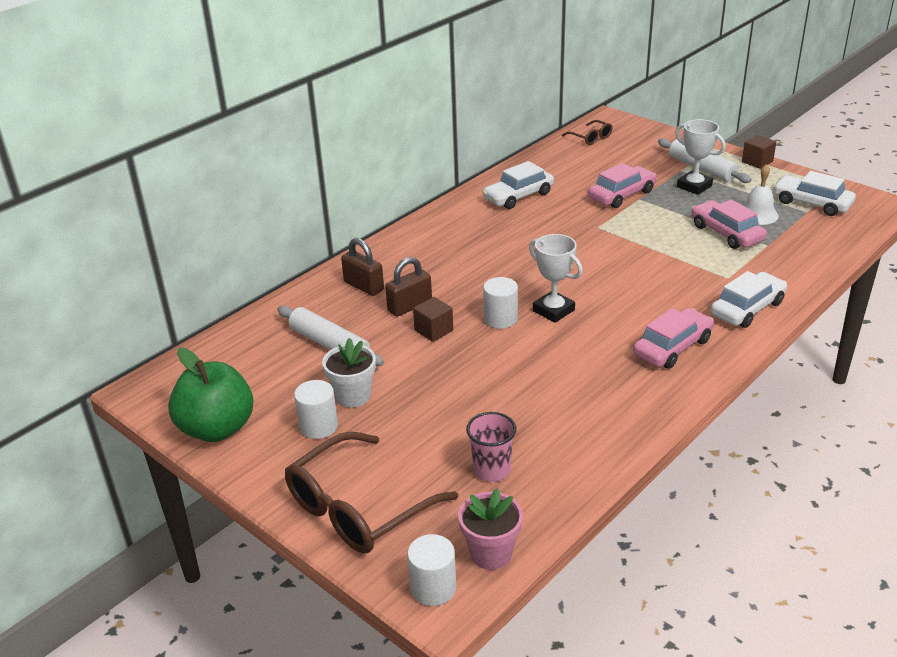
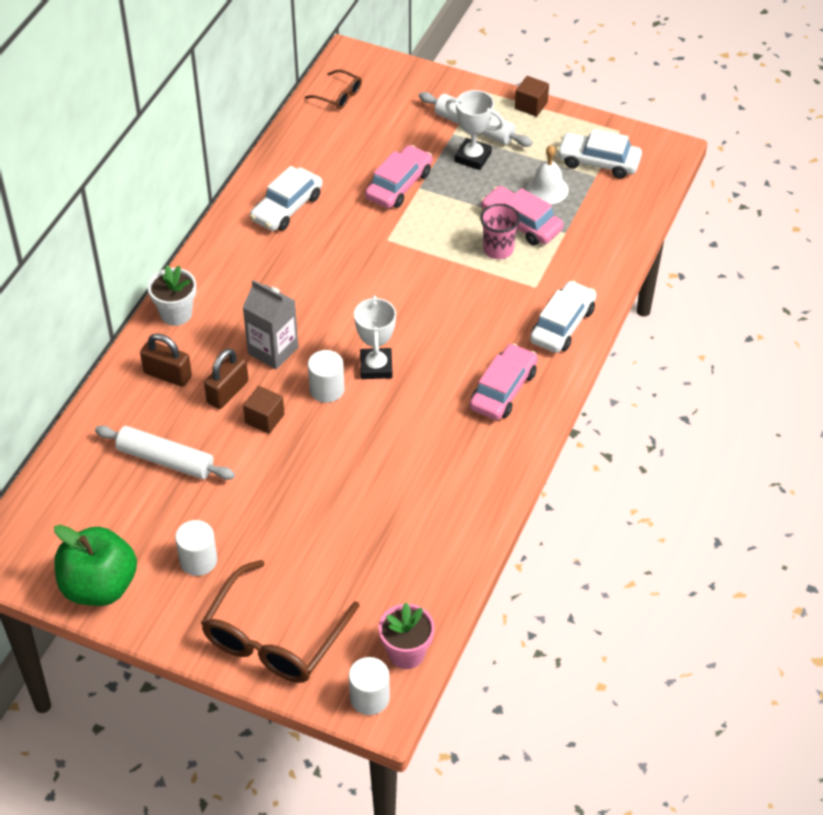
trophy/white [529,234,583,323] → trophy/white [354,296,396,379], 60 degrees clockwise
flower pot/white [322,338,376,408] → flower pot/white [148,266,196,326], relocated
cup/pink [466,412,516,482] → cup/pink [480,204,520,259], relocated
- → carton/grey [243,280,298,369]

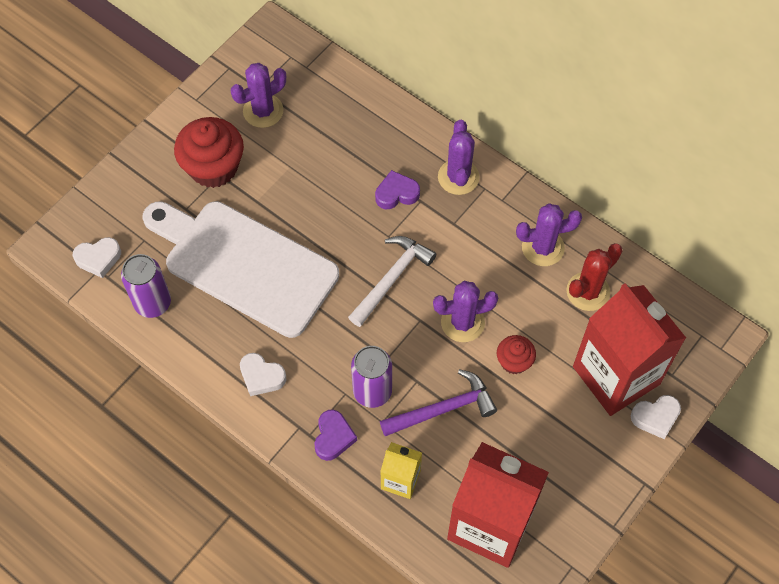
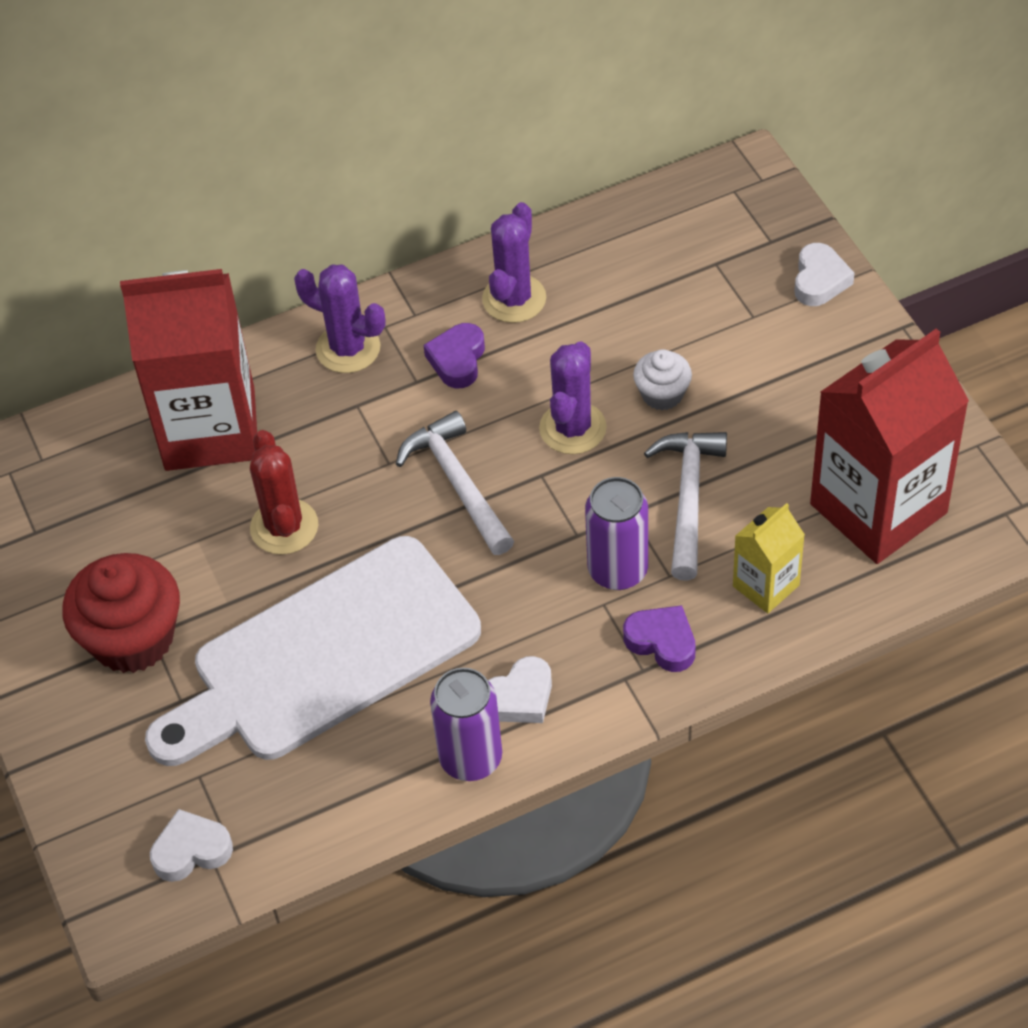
cactus/purple [231,63,286,128] → -
heart/purple [375,170,420,209] → heart/purple [423,323,485,388], relocated
heart/white [73,237,121,278] → heart/white [150,809,233,882], 120 degrees counterclockwise
cactus/red [567,243,623,311] → cactus/red [250,430,319,555], relocated
can/purple [121,254,171,318] → can/purple [430,668,502,781], relocated
carton/red [573,283,686,416] → carton/red [120,269,257,471], relocated
cupcake/red [497,335,536,374] → cupcake/white [633,349,692,410]
hammer/purple [380,369,497,436] → hammer/white [644,432,727,581]

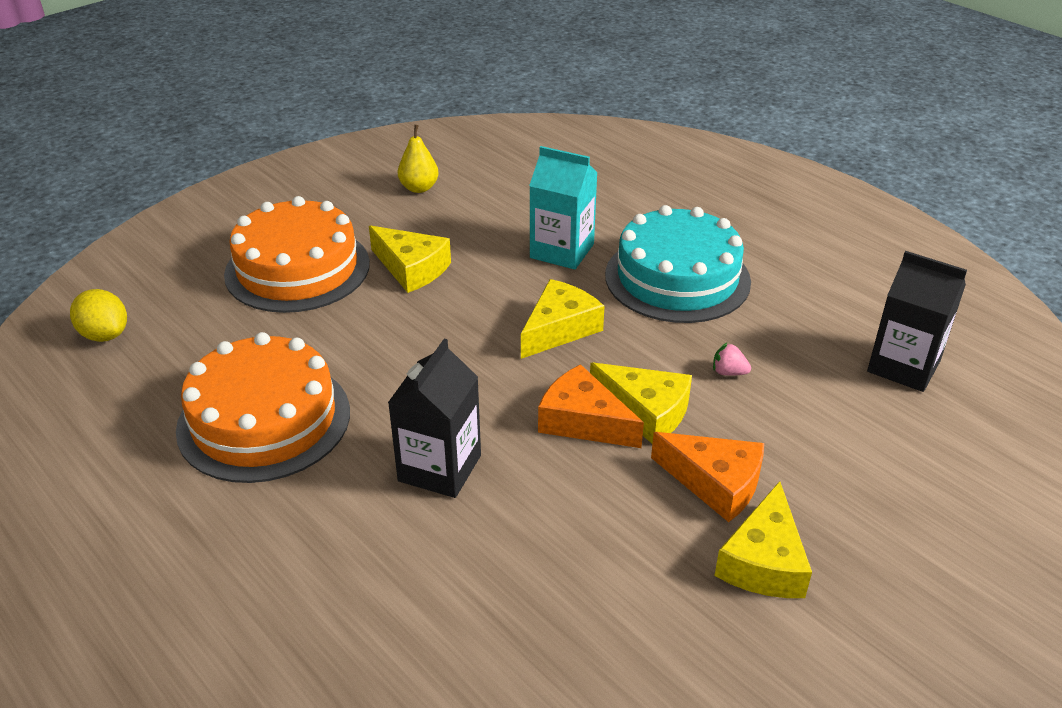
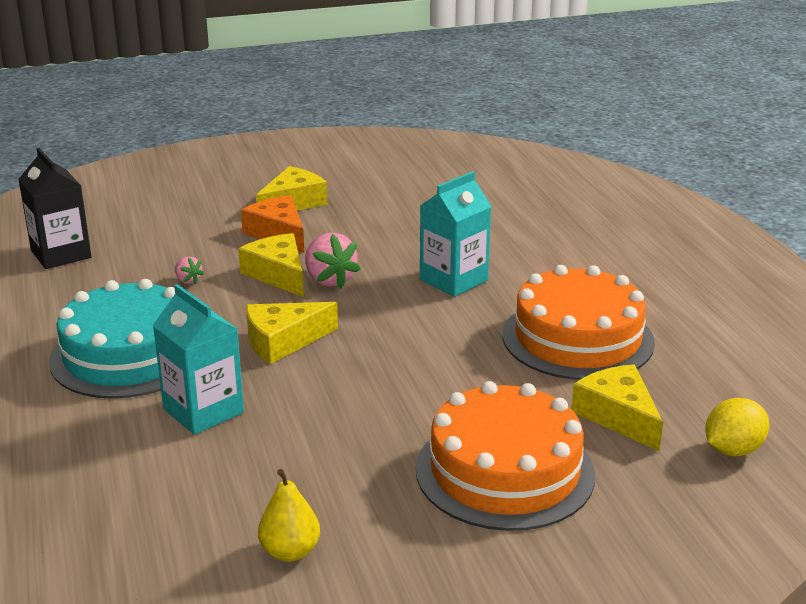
cheese/yellow [369,225,451,293] → cheese/yellow [571,364,663,451], relocated
lemon/yellow [70,289,127,342] → lemon/yellow [705,398,769,456], 75 degrees clockwise
carton/black [388,338,481,498] → carton/turquoise [420,171,492,297]
cheese/orange [538,364,644,448] → strawberry/pink [305,233,360,289]

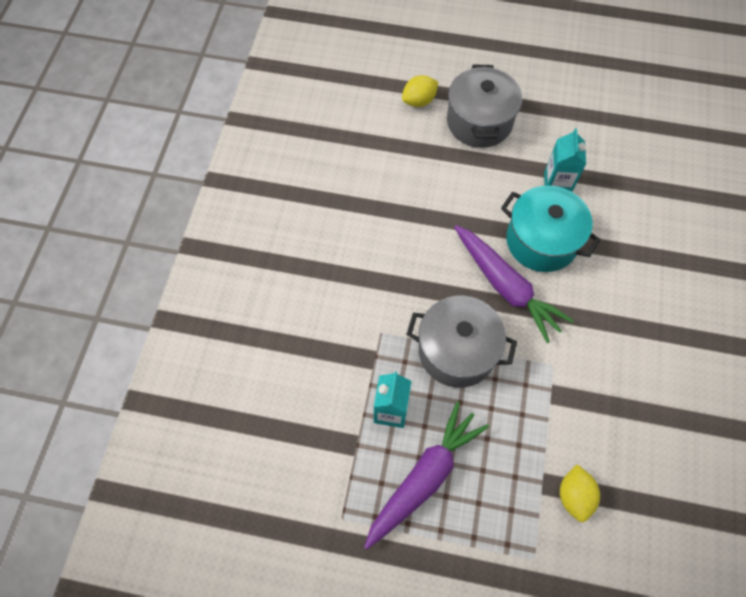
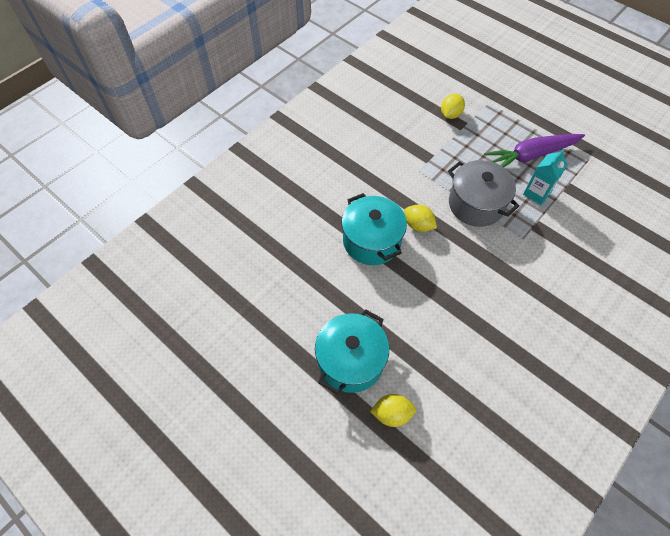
pot/grey [447,64,522,148] → pot/turquoise [315,309,389,394]
carton/turquoise [544,128,586,192] → -
carrot/purple [454,225,574,343] → lemon/yellow [404,205,437,232]

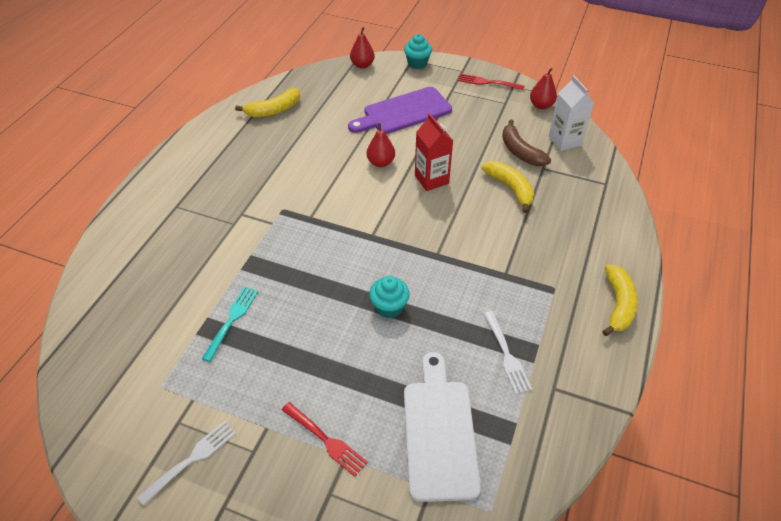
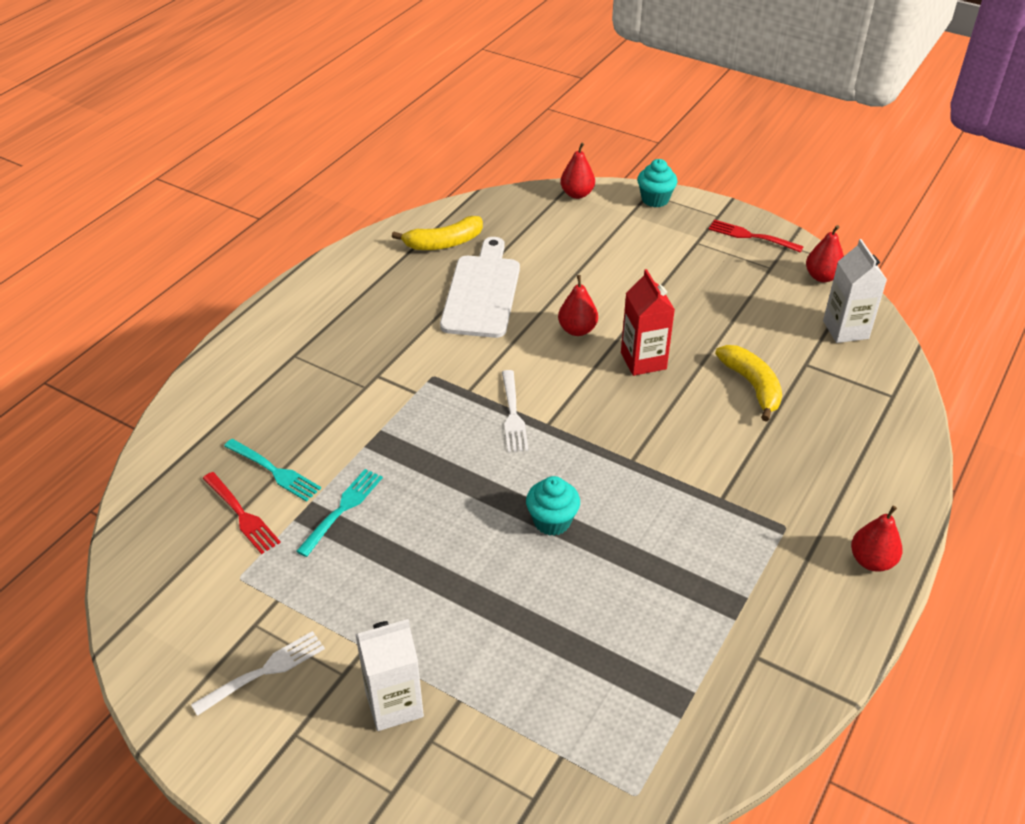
cutting board/purple [348,87,452,134] → -
banana/brown [502,119,551,166] → -
banana/yellow [602,265,638,336] → pear/red [851,505,903,572]
fork/white [484,311,532,394] → fork/white [502,370,529,452], relocated
cutting board/white [404,352,481,502] → cutting board/white [440,237,520,338], relocated
fork/red [282,402,368,477] → fork/red [202,472,281,554], relocated
- → fork/turquoise [224,439,321,502]
- → carton/white [355,619,424,731]

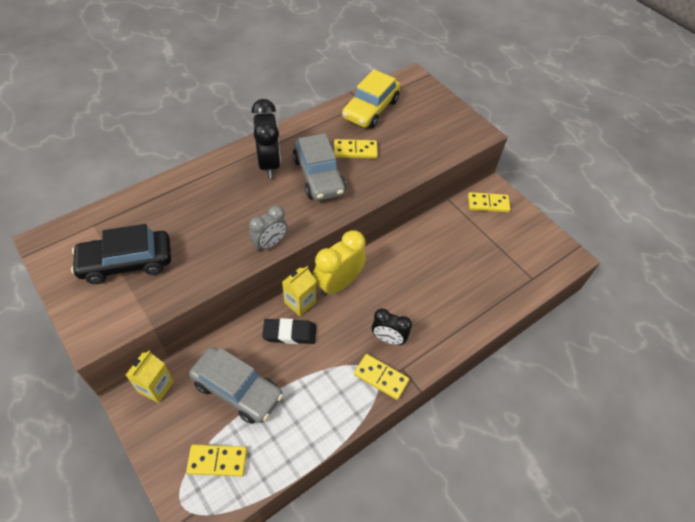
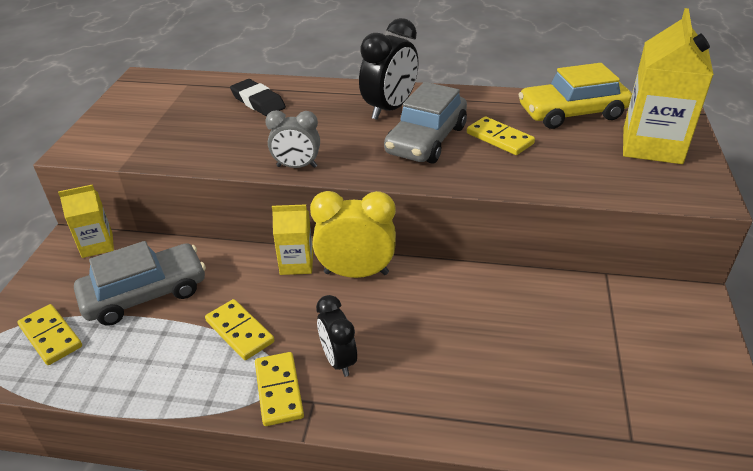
domino/yellow [468,192,511,212] → domino/yellow [205,299,274,360], relocated
car/black [71,224,171,284] → -
eraser/black [262,318,316,344] → eraser/black [230,79,286,116], relocated
car/grey [189,347,283,424] → car/grey [74,241,206,326], 105 degrees counterclockwise
- → carton/yellow [623,8,714,164]

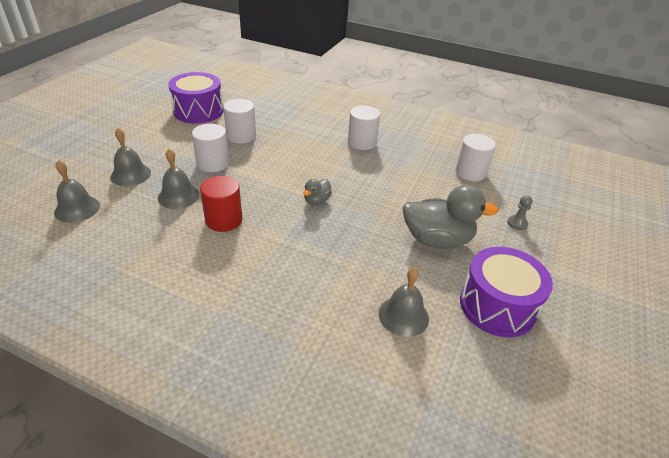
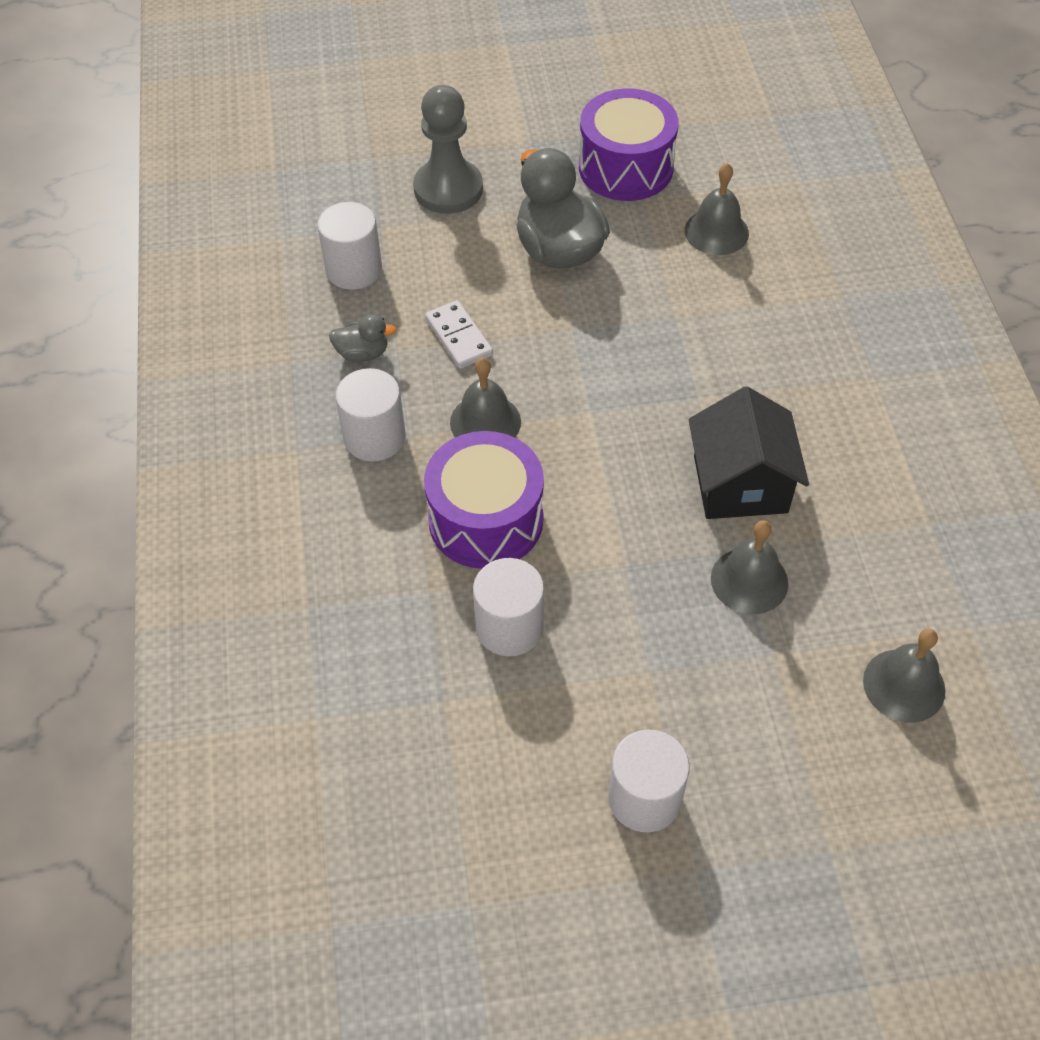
drum/purple [168,72,224,124] → drum/purple [424,431,544,569], relocated
cylinder/white [192,124,229,172] → cylinder/white [608,730,690,832], relocated
bell/grey [110,128,151,186] → bell/grey [450,357,521,437], relocated
cylinder/red [200,176,243,232] → house/black [689,386,809,519]
duck/grey [303,179,332,205] → duck/grey [329,314,396,362], relocated
pawn/grey [507,195,533,230] → pawn/grey [413,85,483,214], x2.29
- → domino/white [425,300,493,369]

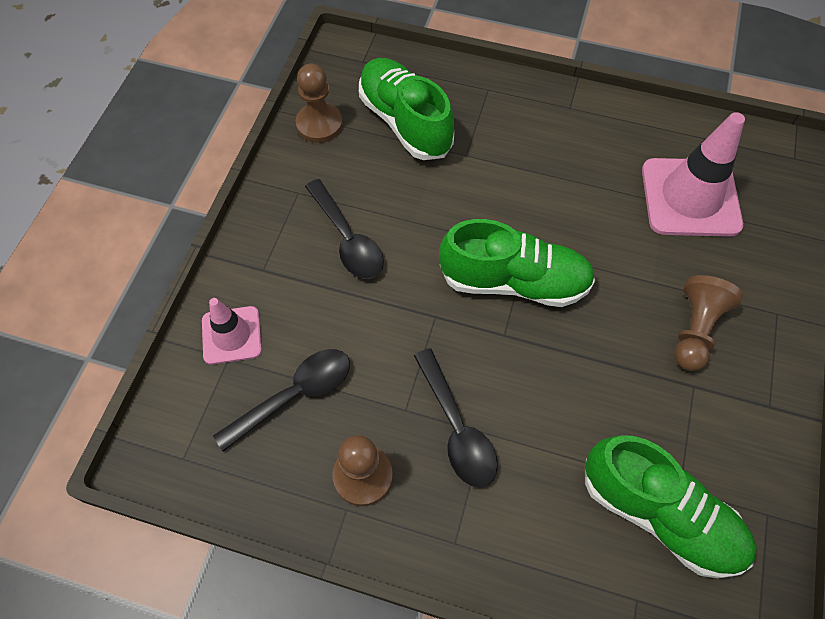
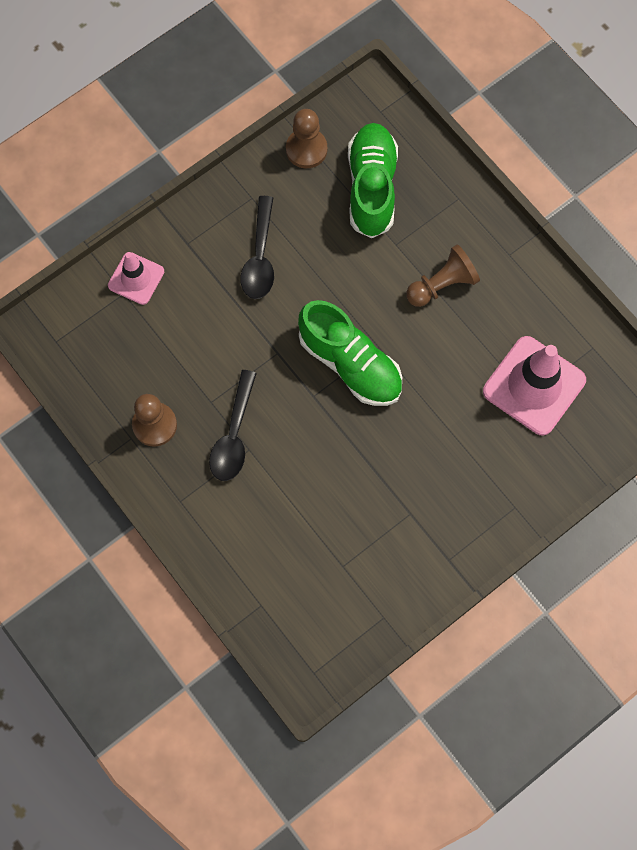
pawn/brown [674,275,743,371] → pawn/brown [406,244,480,307], relocated
spoon/black [213,349,350,452] → -
shoe/green [585,436,757,578] → -

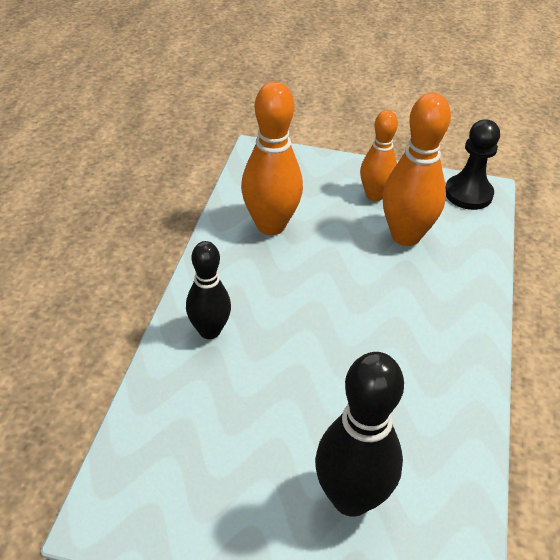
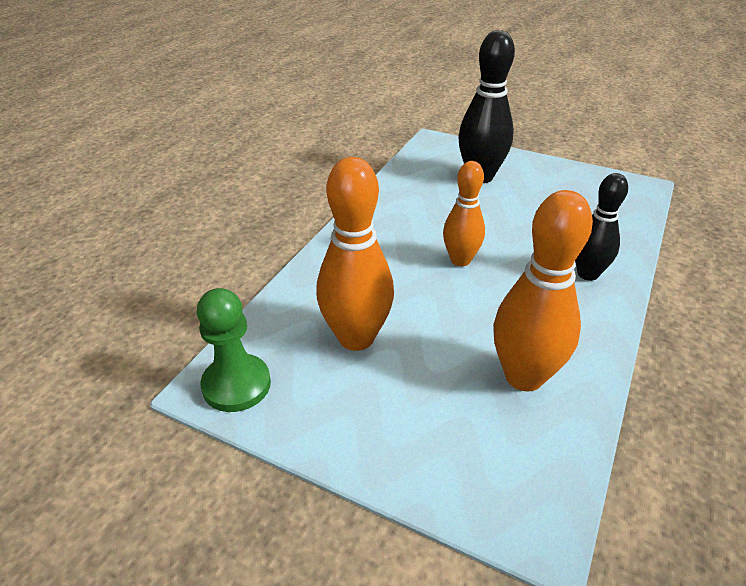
bowling pin/orange [360,110,398,201] → bowling pin/orange [443,161,485,267], relocated
pawn/black [445,119,500,210] → pawn/green [197,288,271,412]

